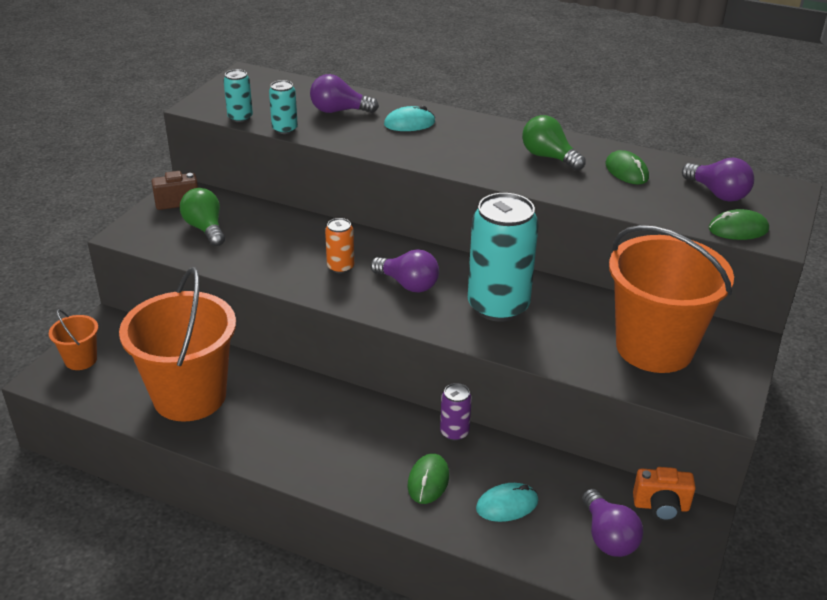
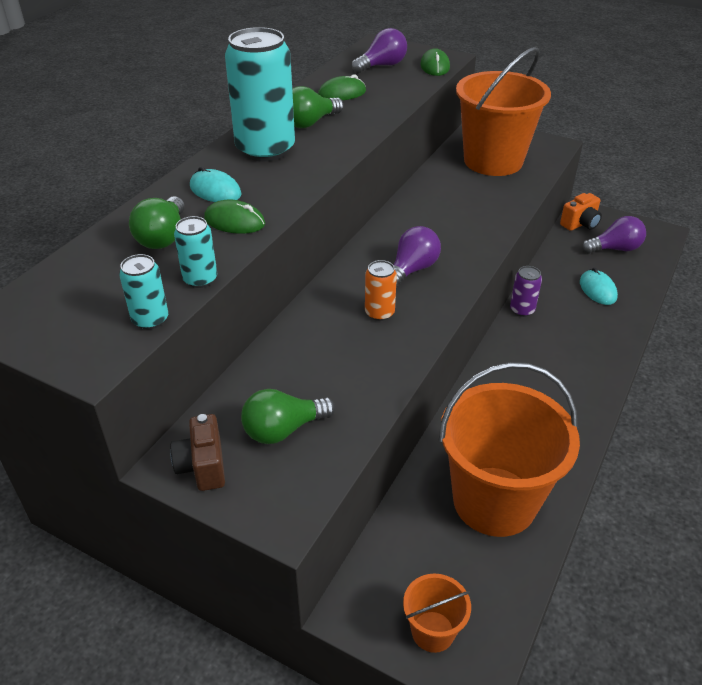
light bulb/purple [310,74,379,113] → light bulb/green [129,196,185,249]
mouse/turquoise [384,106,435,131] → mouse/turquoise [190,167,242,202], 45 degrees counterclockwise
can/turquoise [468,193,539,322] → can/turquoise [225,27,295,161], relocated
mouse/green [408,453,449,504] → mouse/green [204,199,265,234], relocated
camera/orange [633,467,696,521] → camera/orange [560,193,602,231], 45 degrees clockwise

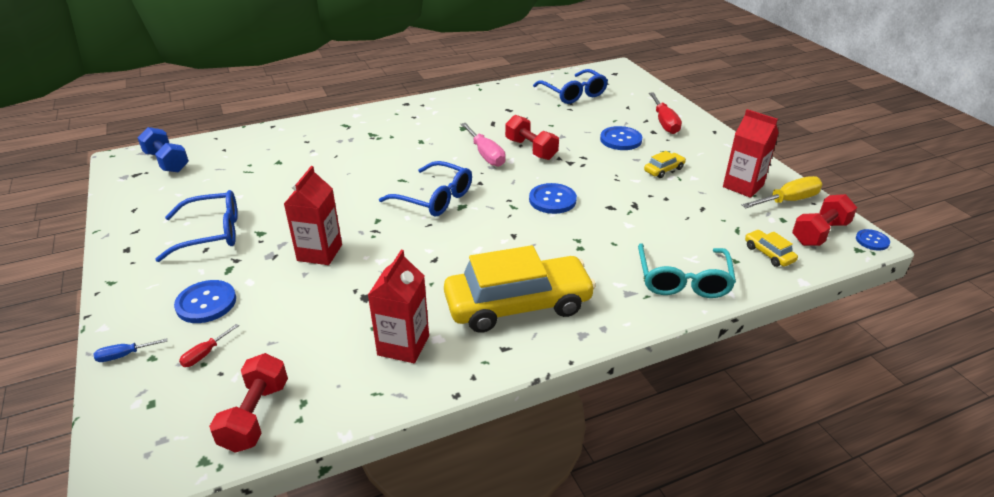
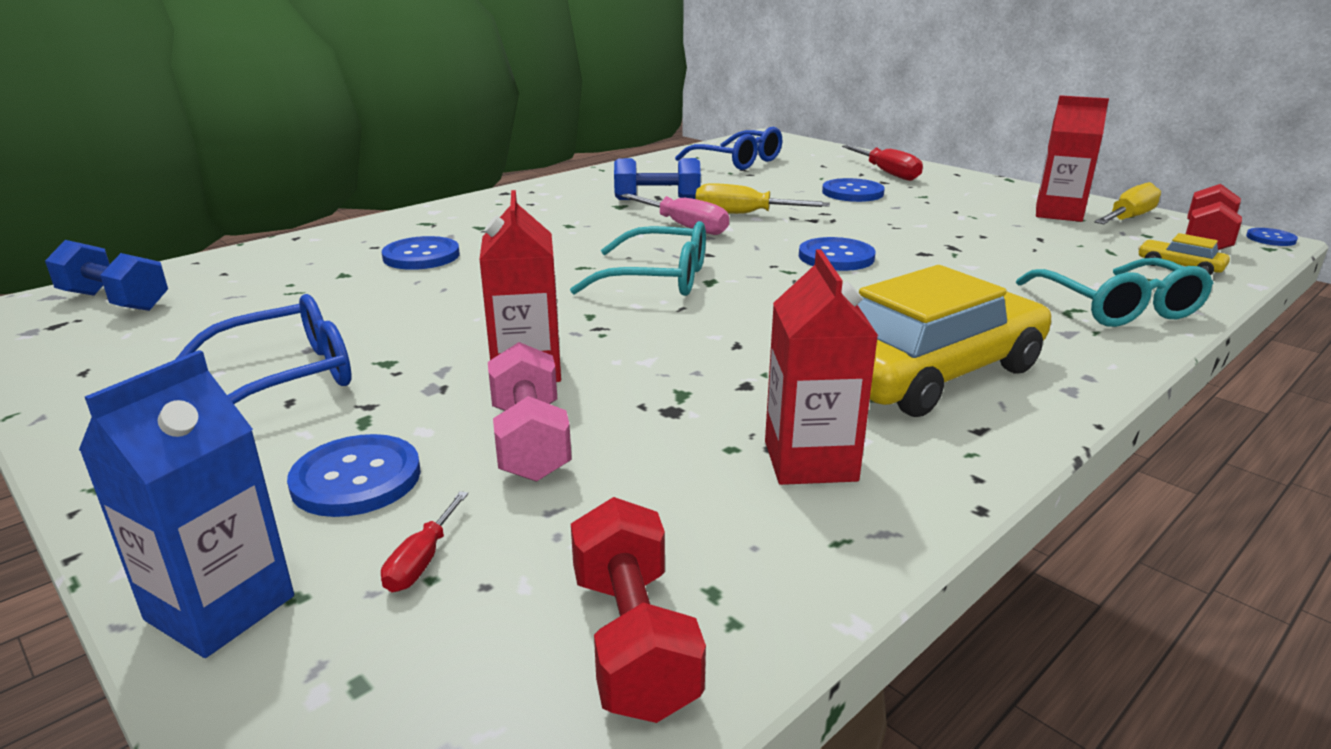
dumbbell/red [505,115,559,160] → screwdriver/yellow [695,183,830,214]
car/yellow [644,151,686,178] → -
glasses/blue [379,161,472,217] → glasses/turquoise [570,221,706,296]
screwdriver/blue [94,338,167,362] → carton/blue [79,350,294,658]
- → dumbbell/blue [614,158,701,200]
- → button/blue [382,236,460,270]
- → dumbbell/pink [488,342,572,482]

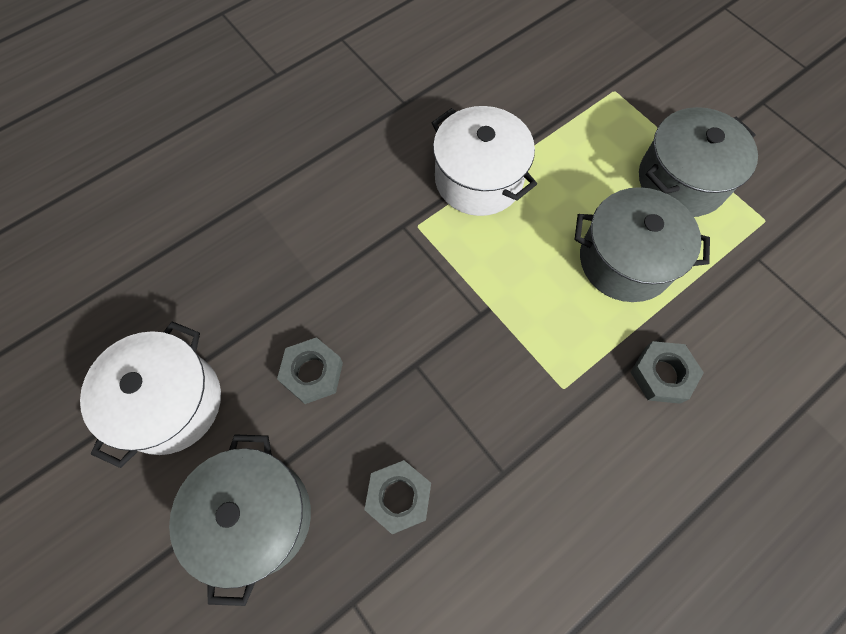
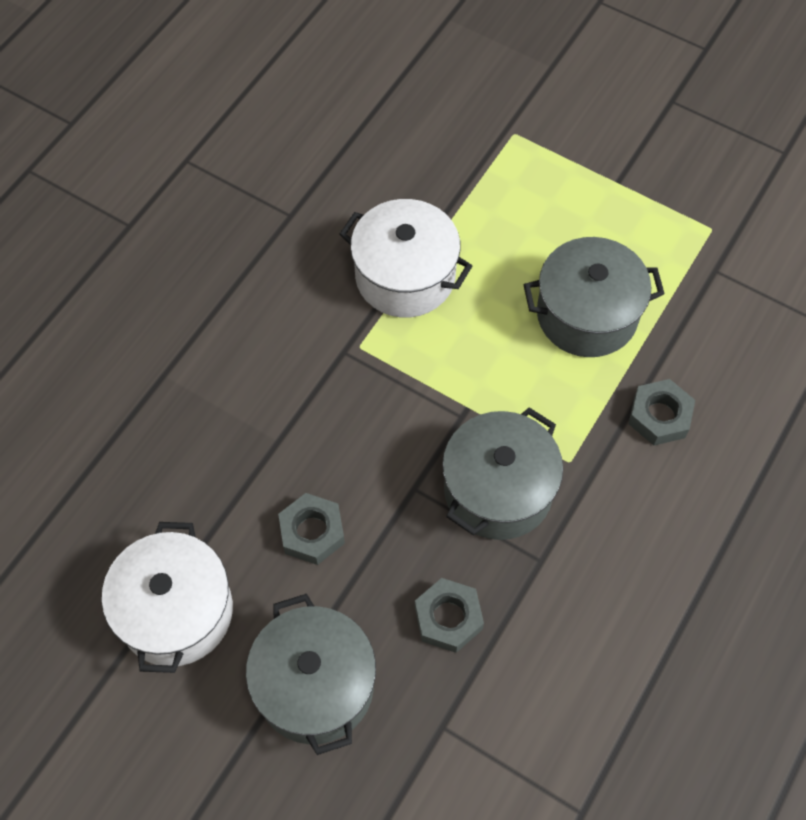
pot/grey [639,107,758,217] → pot/grey [442,408,563,540], relocated

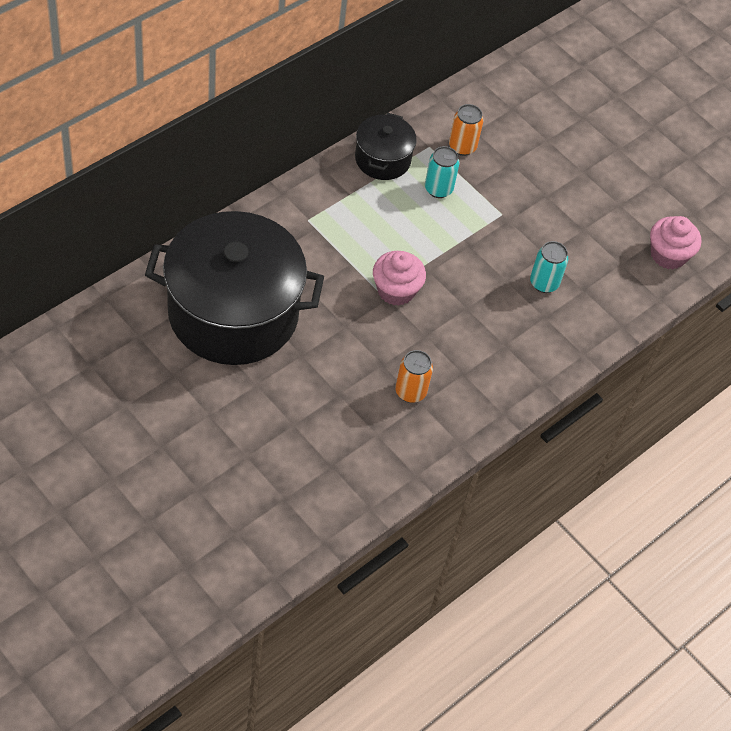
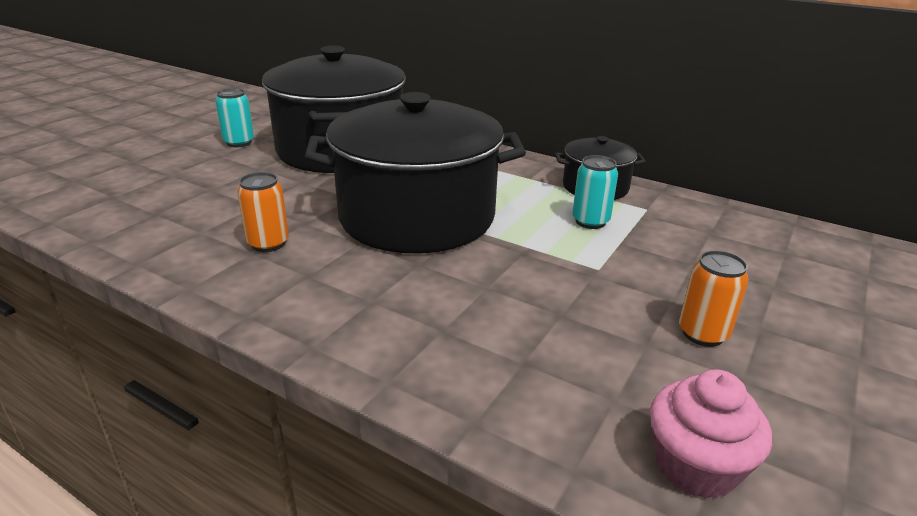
can/orange [449,104,483,156] → can/orange [679,250,748,347], relocated
can/turquoise [530,241,568,293] → can/turquoise [216,88,254,147], relocated
cupcake/pink [373,251,426,306] → pot/black [305,92,526,253]

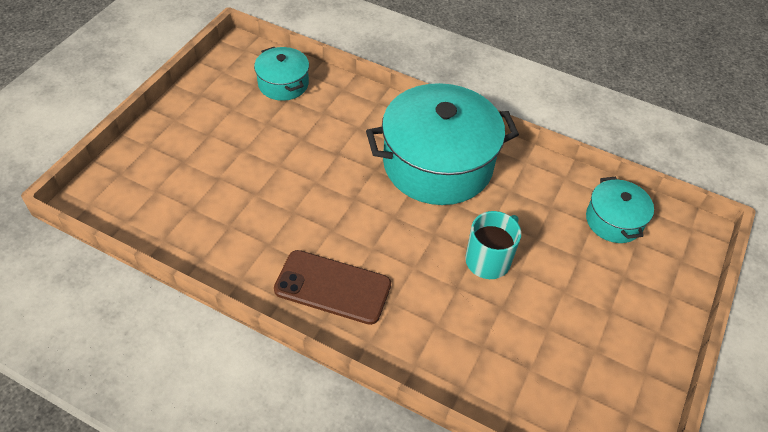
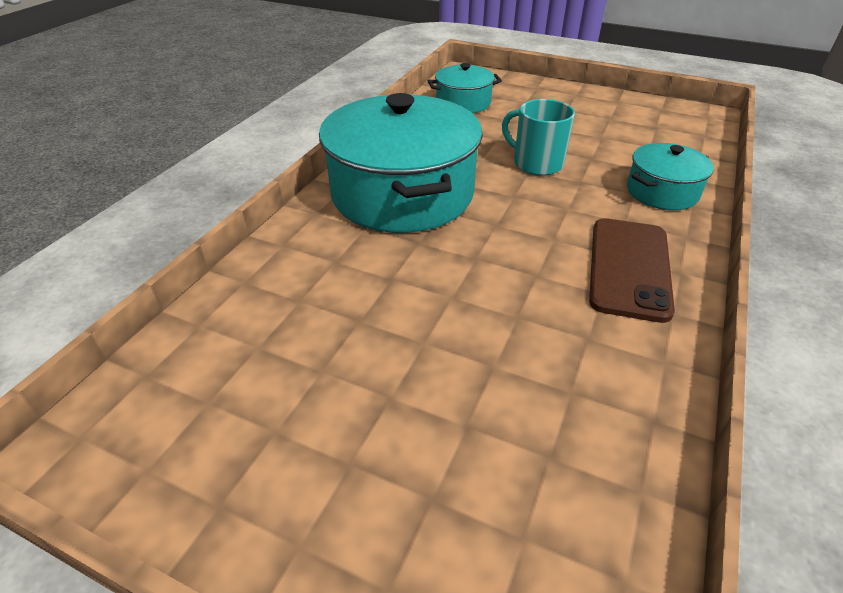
pot/turquoise [254,47,309,101] → pot/turquoise [627,143,714,210], relocated

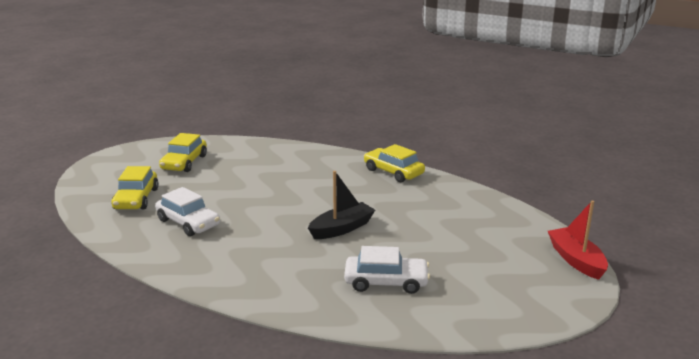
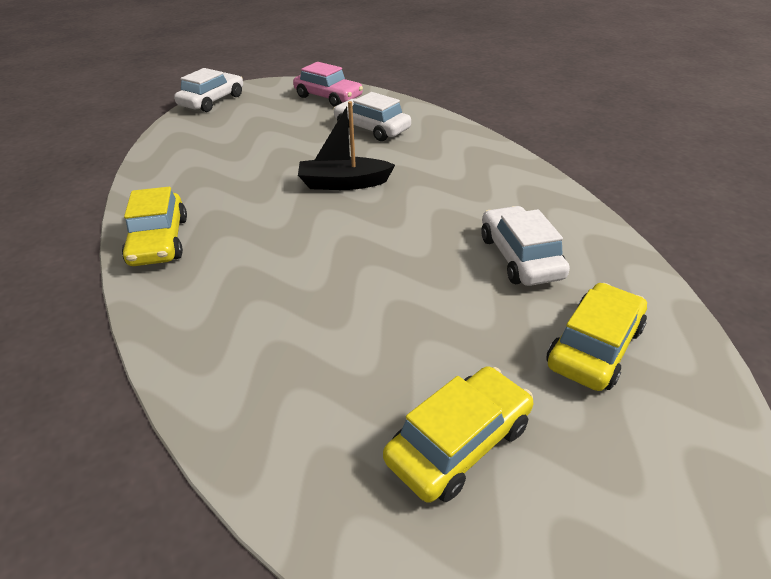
boat/red [548,201,608,280] → car/white [174,68,243,112]
- → car/pink [293,62,363,107]

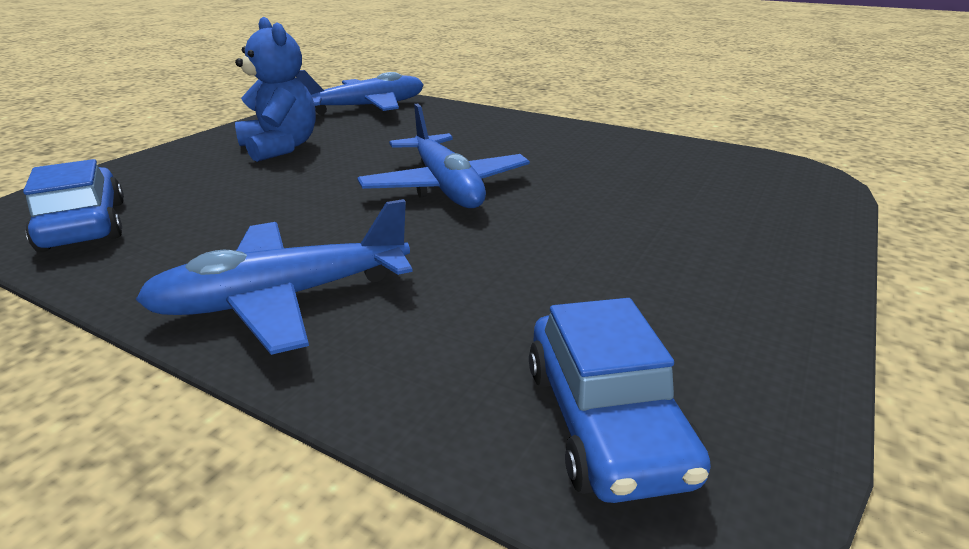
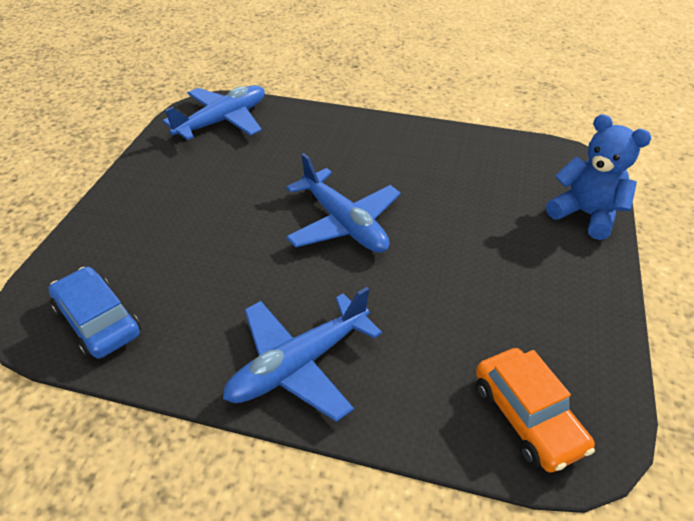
teddy bear/blue [235,17,316,162] → teddy bear/blue [546,114,652,240], relocated
car/blue [529,298,711,503] → car/orange [476,348,595,473]

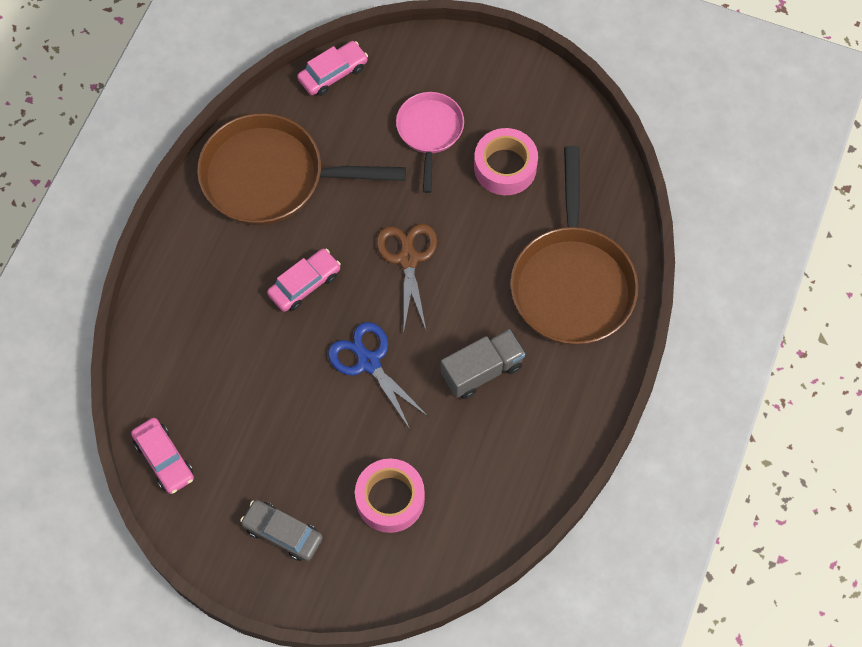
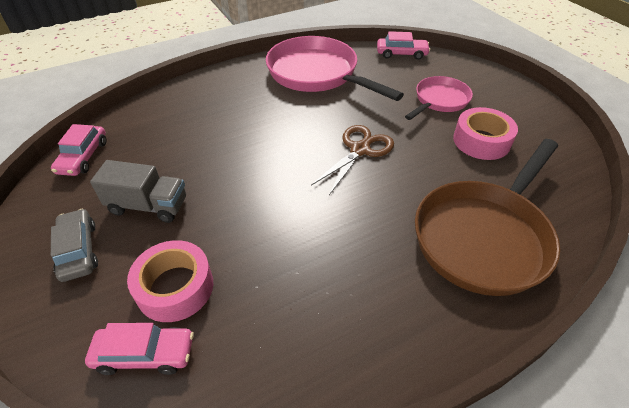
pan/brown [197,113,406,225] → pan/pink [266,36,404,101]
car/pink [267,249,341,312] → car/pink [85,323,194,375], relocated
scissors/blue [328,322,429,429] → -
truck/grey [441,329,525,399] → truck/grey [90,160,186,223], relocated

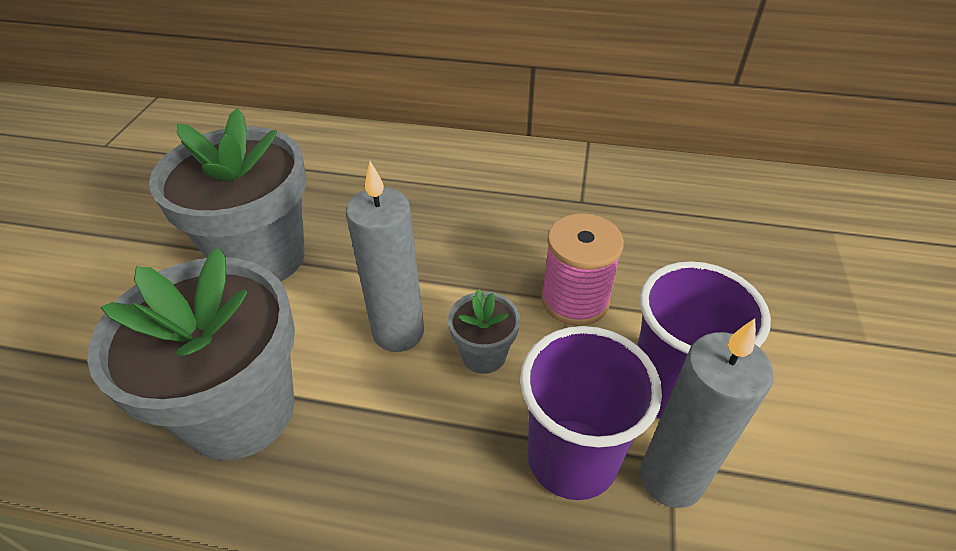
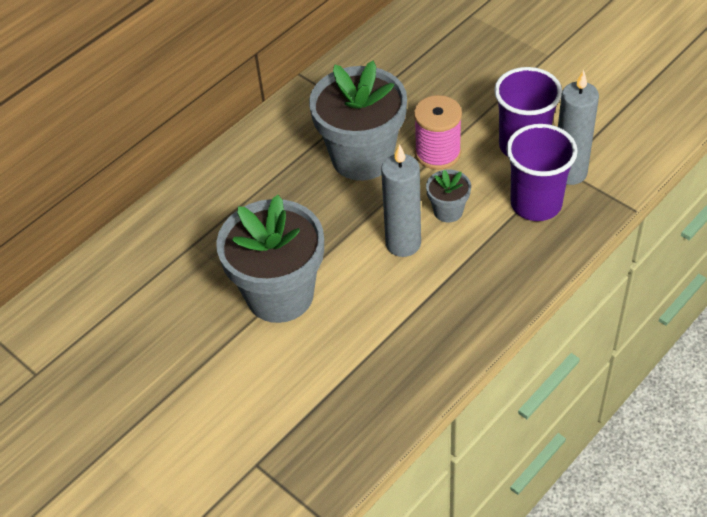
flower pot/grey [87,248,295,461] → flower pot/grey [309,61,407,181], relocated

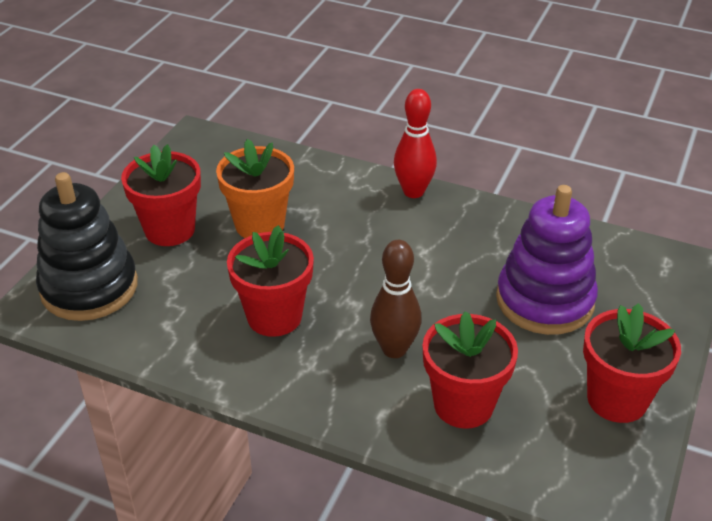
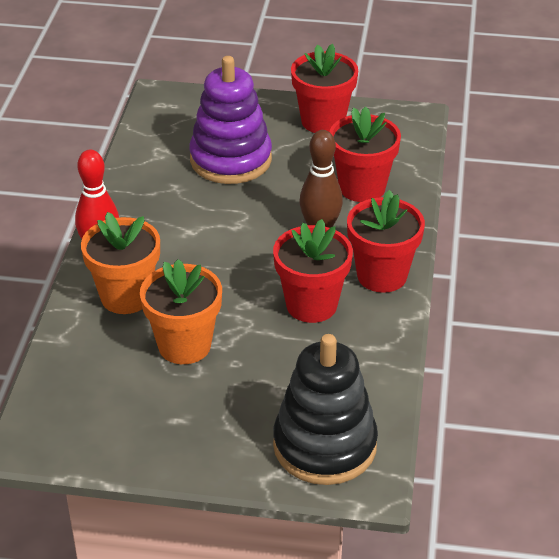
flower pot/red [121,144,201,246] → flower pot/red [347,190,425,293], relocated
- → flower pot/orange [81,212,160,314]

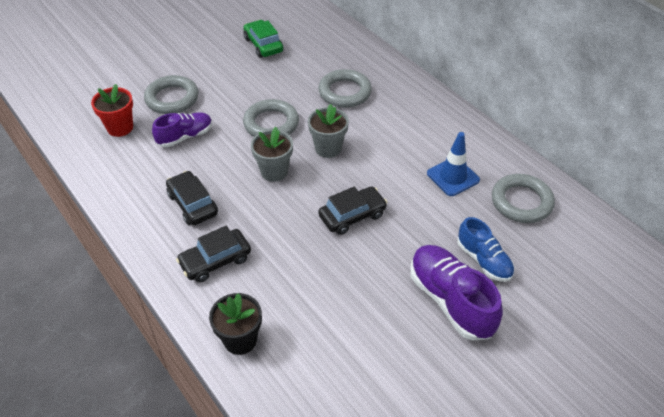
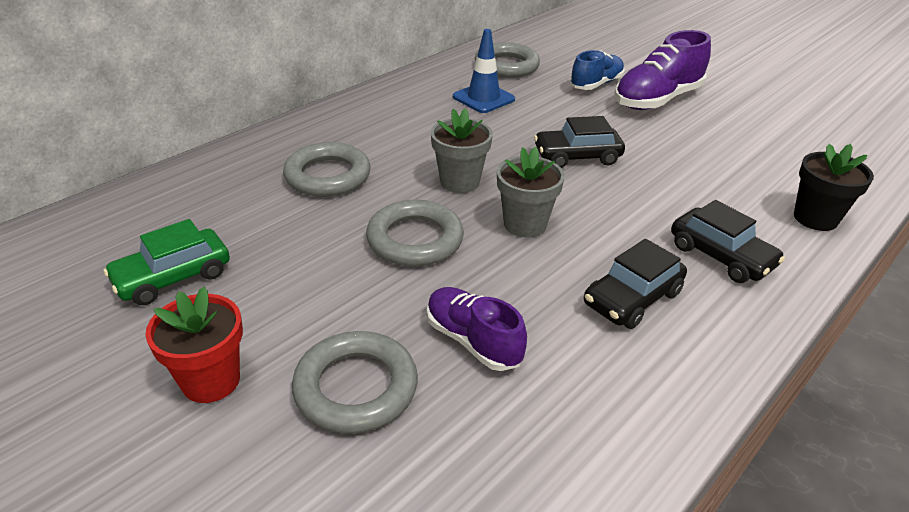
flower pot/red [91,84,133,137] → flower pot/red [145,287,243,403], relocated
car/black [318,186,387,235] → car/black [534,116,625,168], 60 degrees counterclockwise

